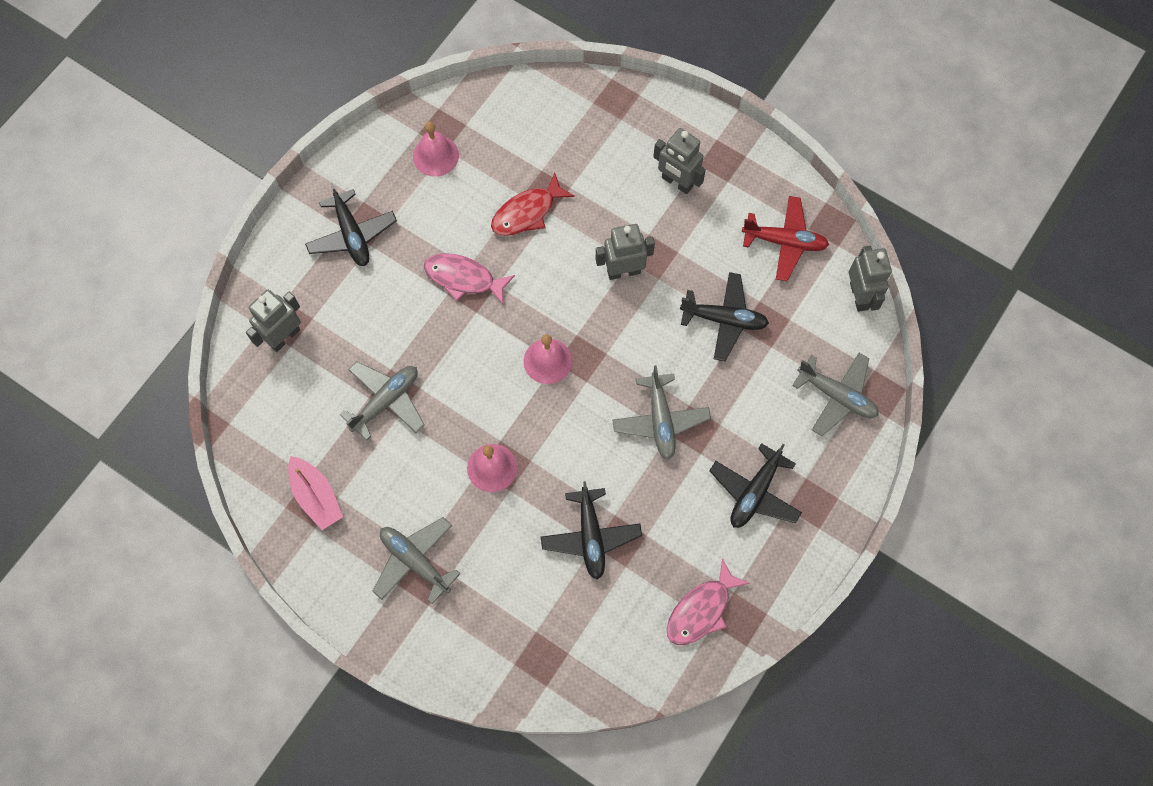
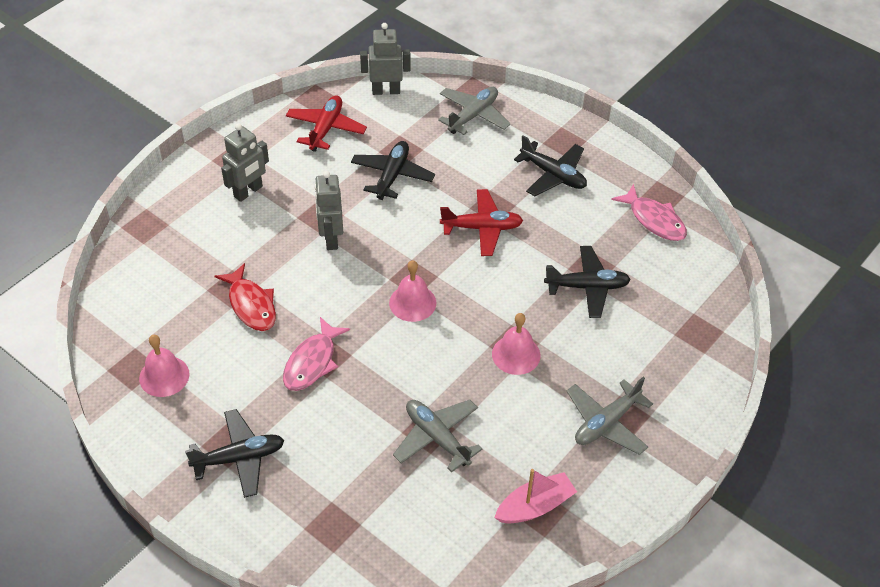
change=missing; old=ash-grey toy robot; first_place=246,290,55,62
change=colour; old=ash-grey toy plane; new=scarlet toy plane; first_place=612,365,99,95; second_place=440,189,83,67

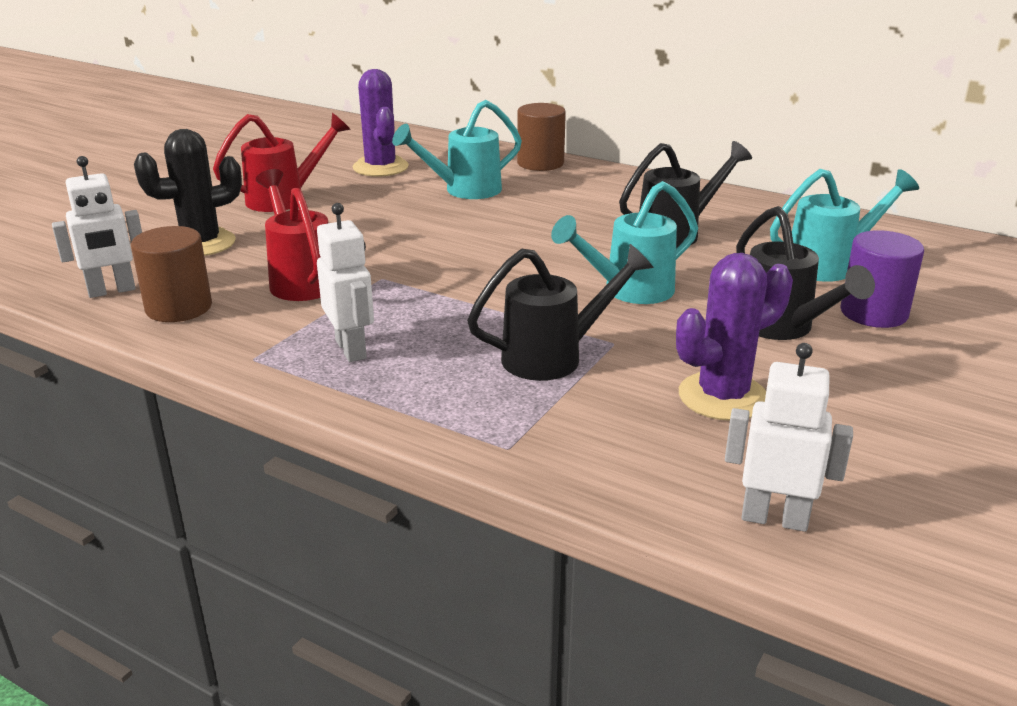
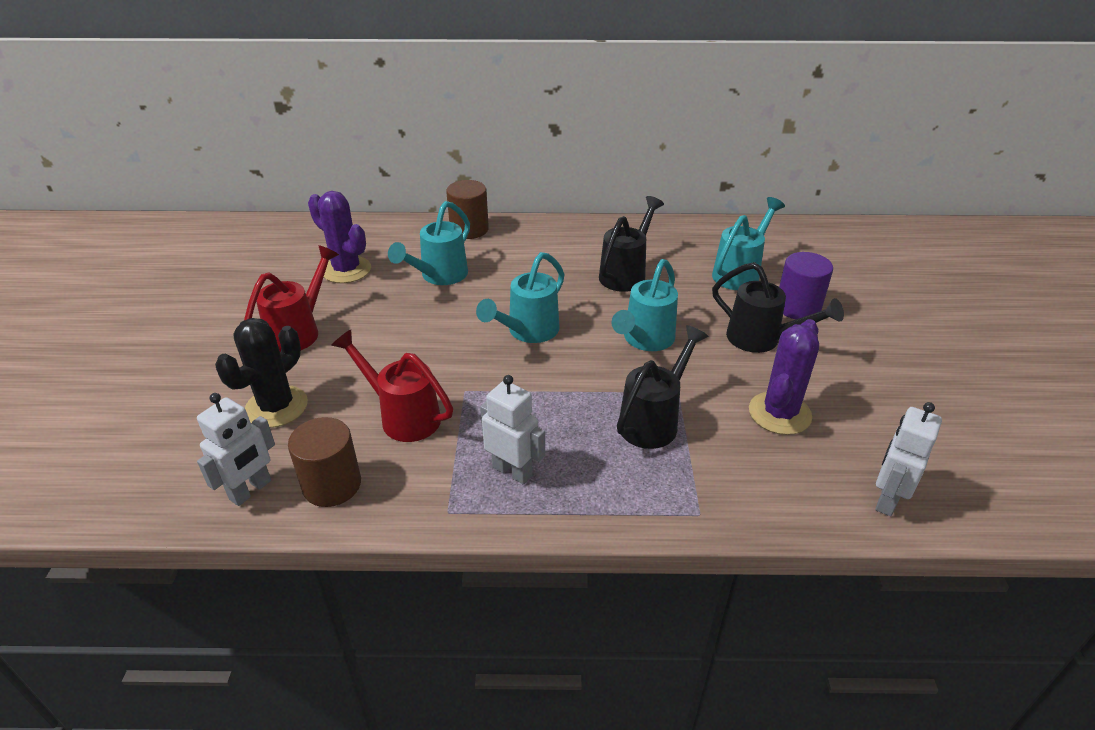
change=spun; old=white toy robot; first_place=725,343,128,189; second_place=875,402,67,114; degrees=-45
change=appeared; new=turquoise watering pot; second_place=476,252,89,91

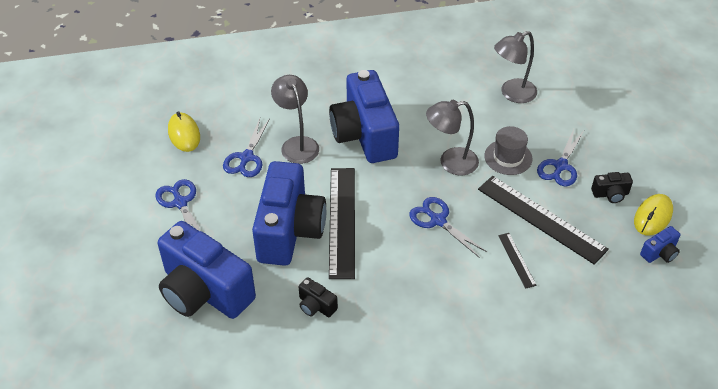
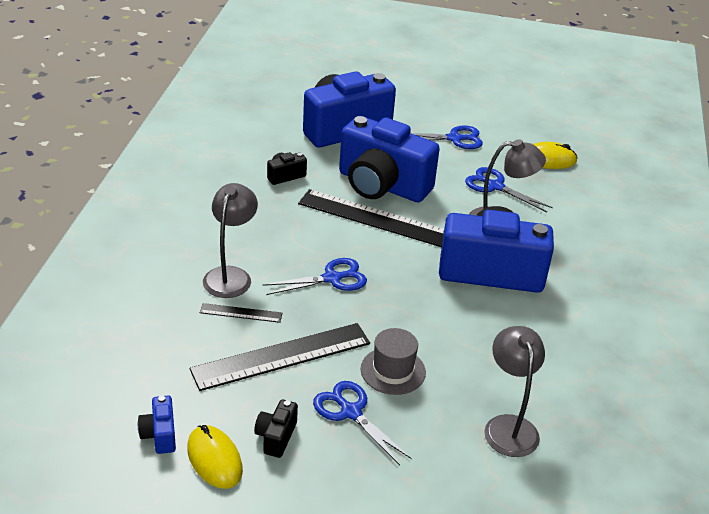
change=relocated; old=ash-grey reading lamp; first_place=426,100,53,75; second_place=203,183,55,115

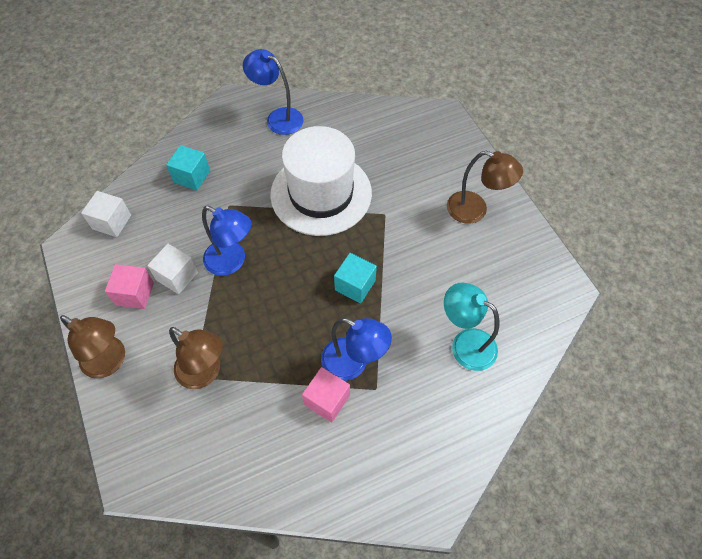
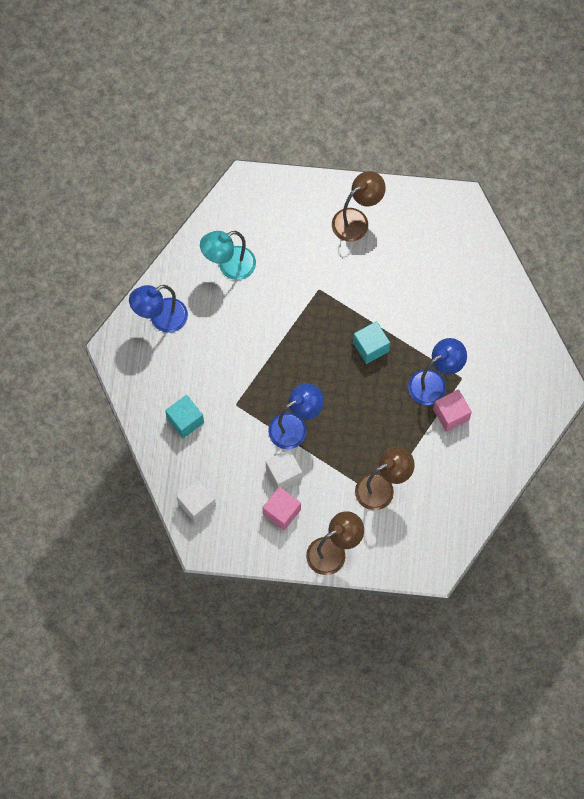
change=missing; old=white top hat; first_place=270,126,102,110
change=relocated; old=turquoise reading lamp; first_place=444,283,55,88; second_place=200,231,56,49

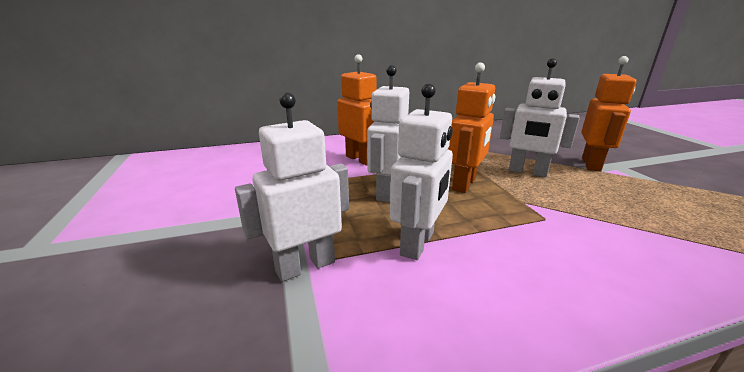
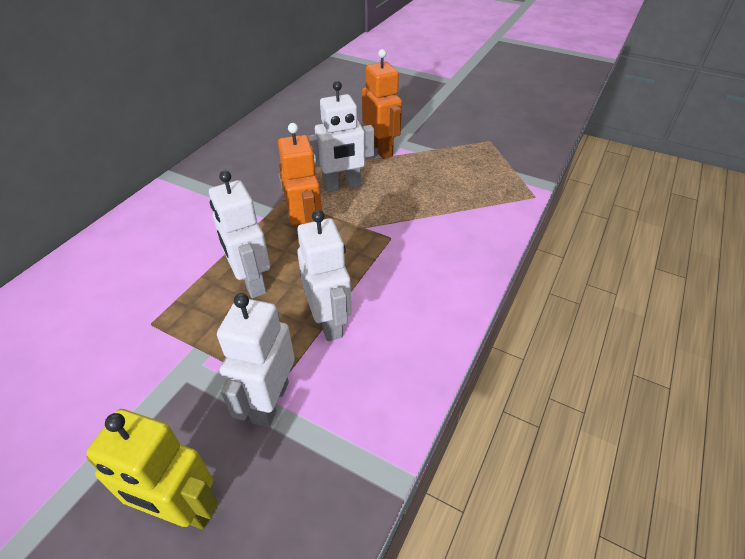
change=missing; old=orange-coloured toy robot; first_place=337,54,40,111
change=appeared; new=bright yellow toy robot; second_place=86,409,133,120

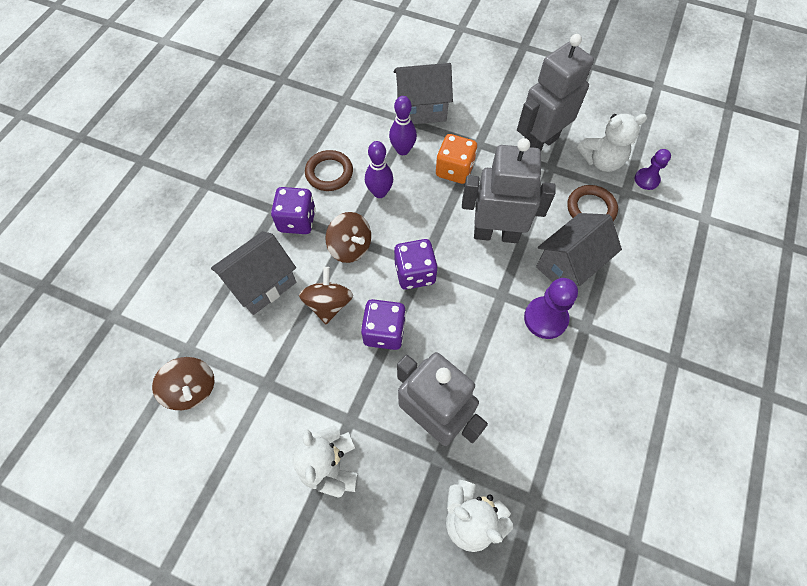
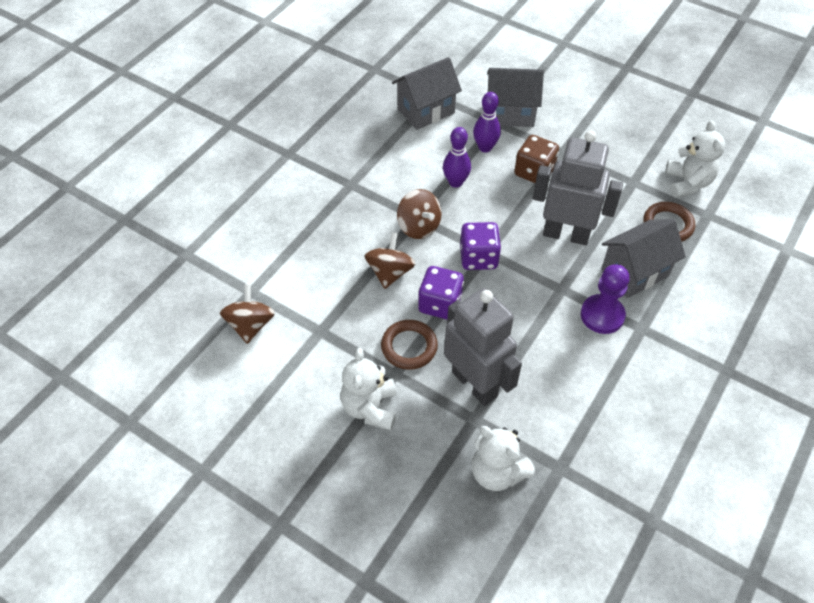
change=missing; old=ash-grey toy robot; first_place=517,34,77,117
change=spun; old=white teddy; first_place=577,114,70,58; second_place=665,120,60,78; degrees=-90
change=colour; old=orange-coloured dice; new=dark brown dice; first_place=436,134,41,50; second_place=514,135,45,48
change=missing; old=purple pawn; first_place=635,149,36,41
change=relocated; old=dark brown hoop; first_place=305,150,48,41; second_place=381,320,57,50
change=missing; old=purple dice; first_place=271,187,45,47
change=relocated; old=ash-grey toy house; first_place=211,231,85,84; second_place=392,57,70,73
change=spun; old=dark brown spinning top; first_place=152,357,62,53; second_place=220,284,55,60; degrees=-150

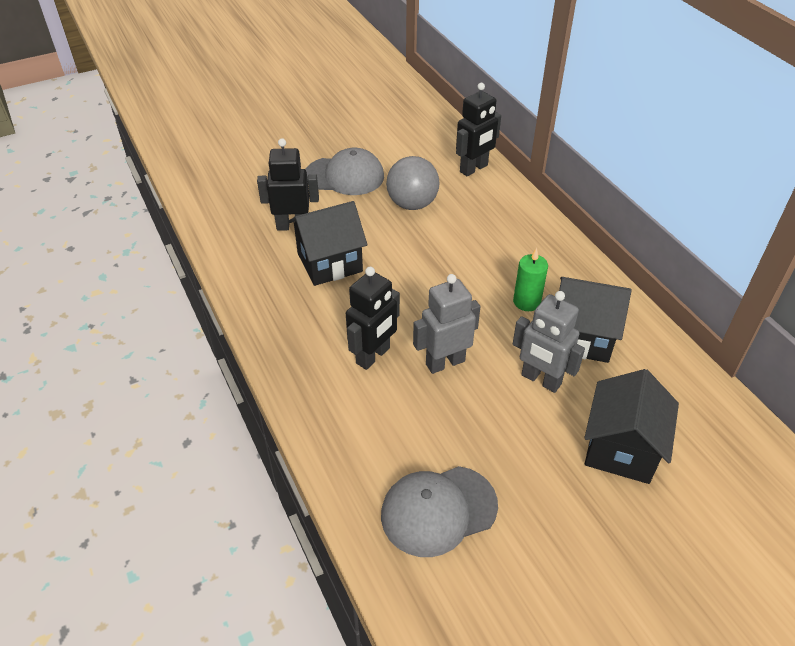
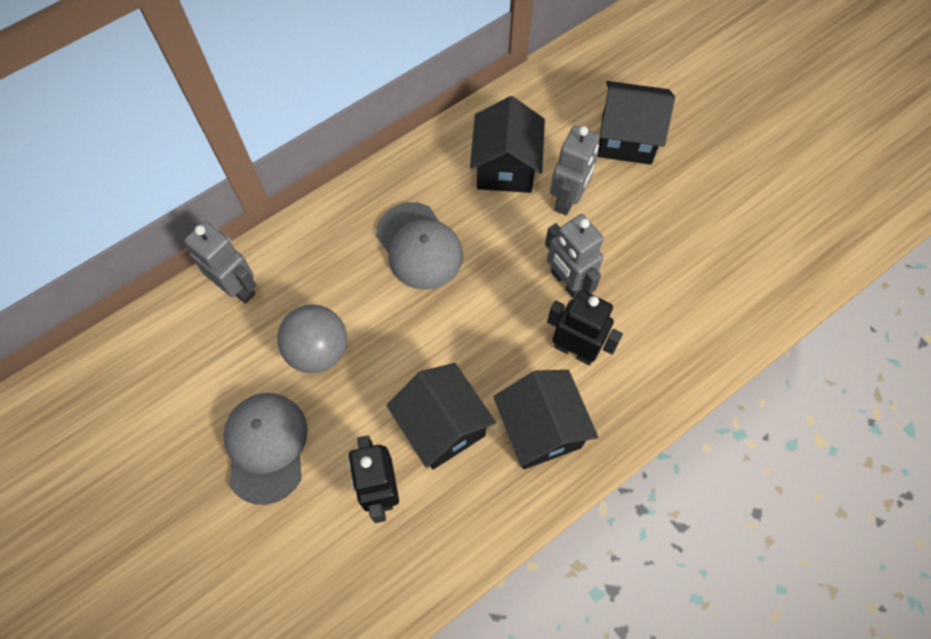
change=colour; old=ebony toy robot; new=ash-grey toy robot; first_place=456,83,45,93; second_place=184,221,73,83
change=missing; old=green candle; first_place=513,248,35,63
change=relocated; old=ash-grey baseball cap; first_place=381,466,117,91; second_place=376,202,87,88
change=appeared; new=ebony toy house; second_place=494,370,104,99

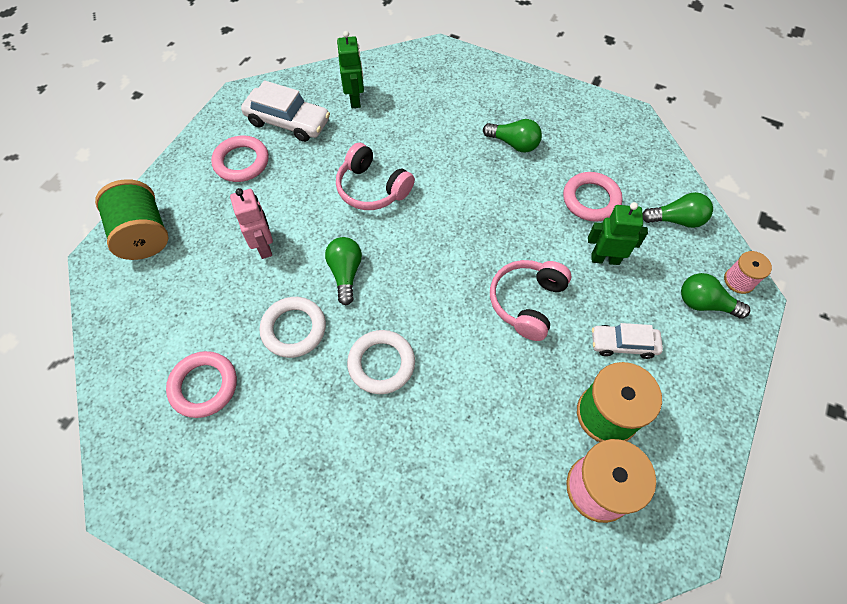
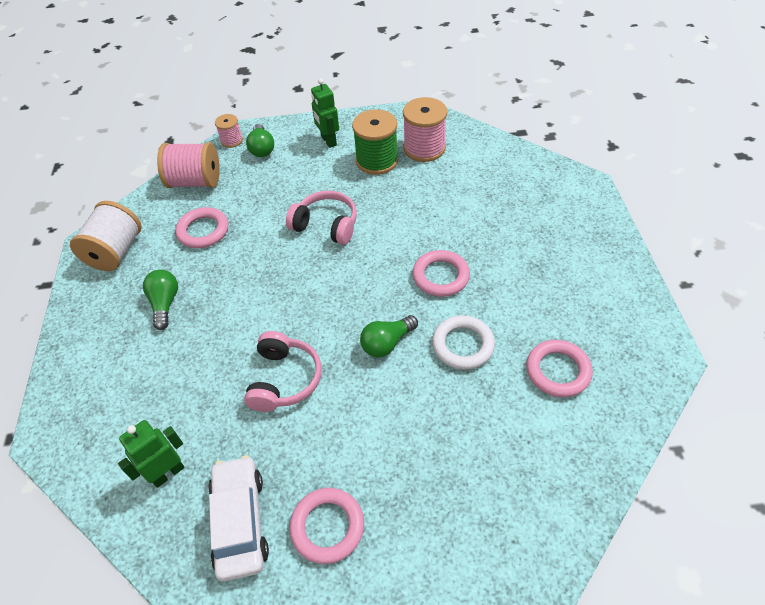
change=missing; old=green reel of thread; first_place=95,179,74,81
change=missing; old=pink toy robot; first_place=230,188,43,71
change=exchanged; old=green light bulb; new=pink reel of thread; first_place=643,192,70,36; second_place=157,142,63,46
change=relocated; old=green toy robot; first_place=588,202,60,63; second_place=311,78,28,70
change=spun; old=pink over-ear headphones; first_place=490,260,81,81; second_place=286,191,71,54; degrees=-150
change=missing; old=white automobile; first_place=592,323,71,36
change=colour; old=white hoop; new=pink hoop; first_place=347,330,68,64; second_place=412,250,58,47
change=appeared; new=white reel of thread; second_place=70,201,71,70

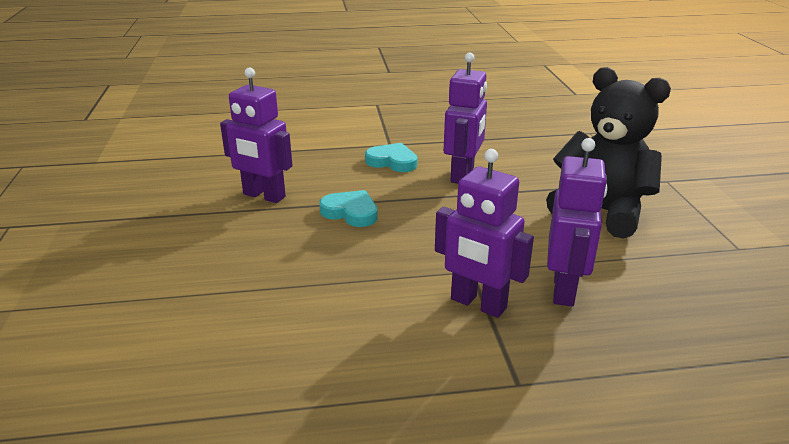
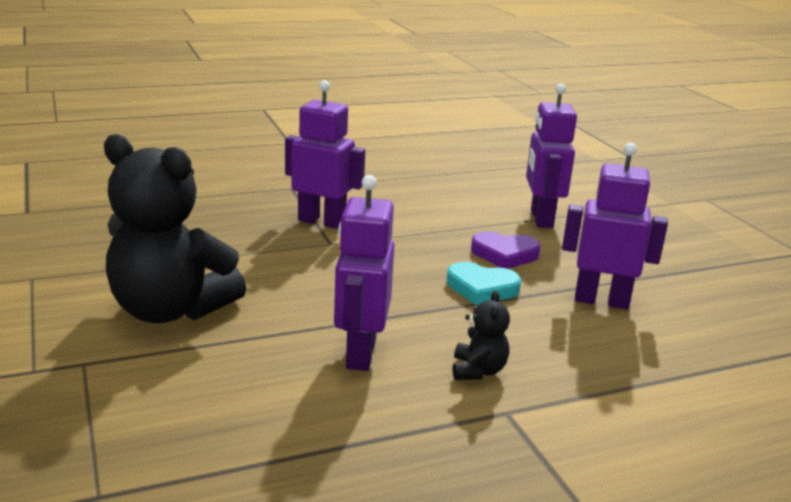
change=relocated; old=purple toy robot; first_place=547,138,61,168; second_place=526,84,51,144
change=exchanged; old=turquoise love heart; new=ebony teddy; first_place=365,143,52,29; second_place=453,290,57,90
change=appeared; new=purple love heart; second_place=471,232,70,37

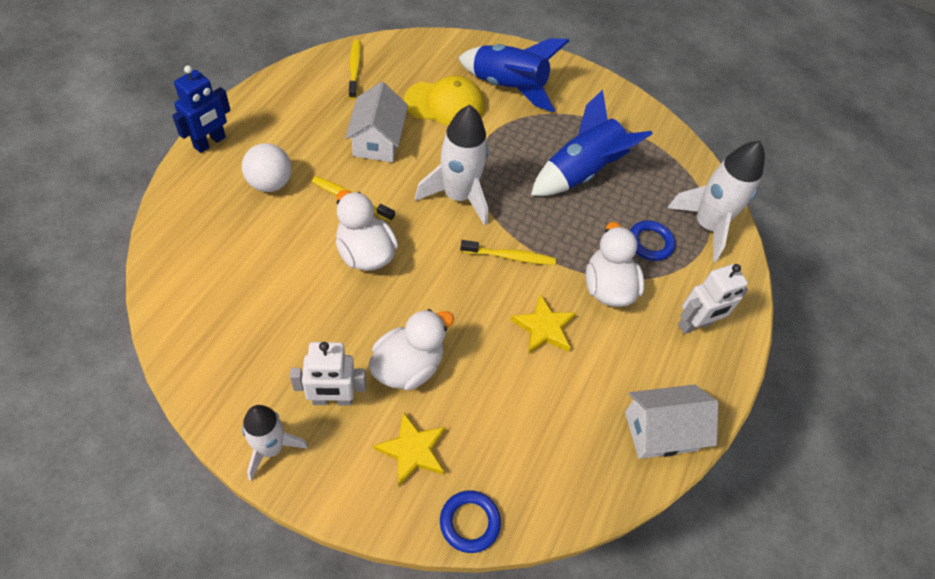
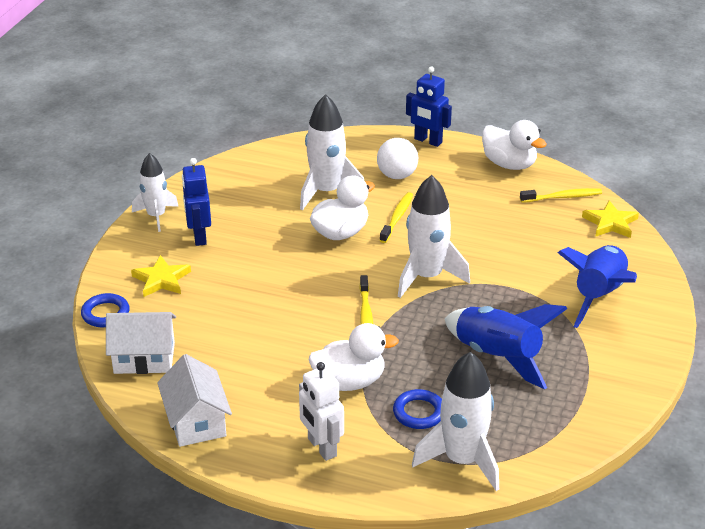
change=missing; old=bright yellow baseball cap; first_place=404,76,81,50
change=relocated; old=white toy house; first_place=345,82,63,80; second_place=106,312,70,62
change=relocated; old=bright yellow star shape; first_place=510,294,66,60; second_place=582,200,57,38
change=relocated; old=white toy duck; first_place=368,309,86,81; second_place=482,120,65,50
change=colour; old=white toy robot; new=blue toy robot; first_place=290,342,76,64; second_place=182,158,29,88
change=appeared; new=white spaceship; second_place=300,94,64,117

